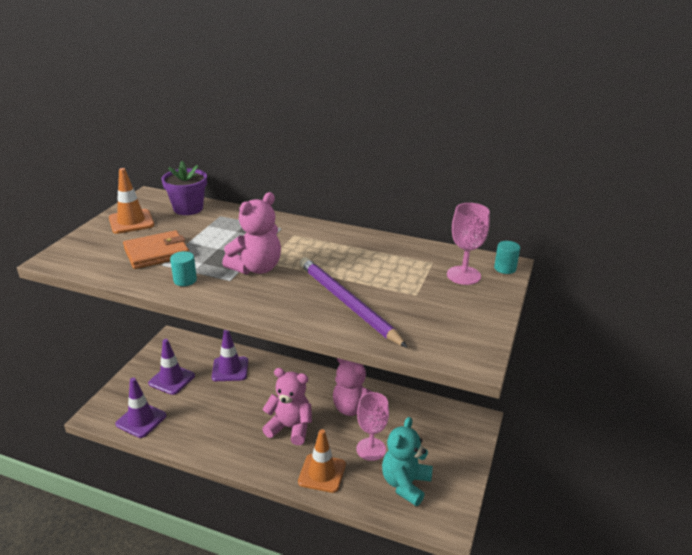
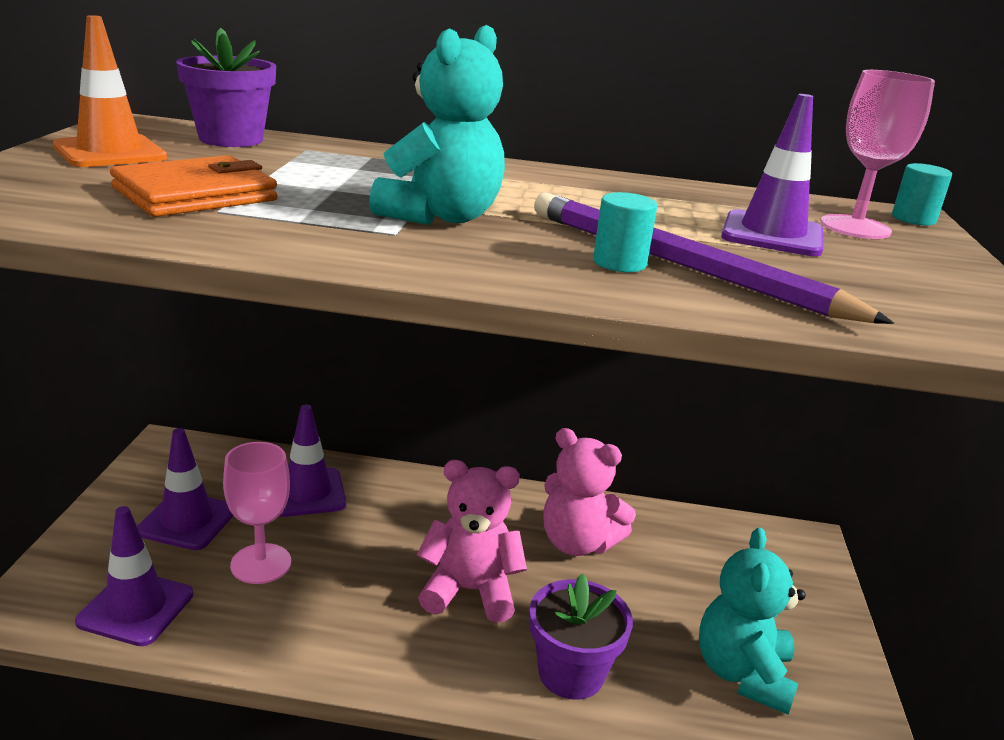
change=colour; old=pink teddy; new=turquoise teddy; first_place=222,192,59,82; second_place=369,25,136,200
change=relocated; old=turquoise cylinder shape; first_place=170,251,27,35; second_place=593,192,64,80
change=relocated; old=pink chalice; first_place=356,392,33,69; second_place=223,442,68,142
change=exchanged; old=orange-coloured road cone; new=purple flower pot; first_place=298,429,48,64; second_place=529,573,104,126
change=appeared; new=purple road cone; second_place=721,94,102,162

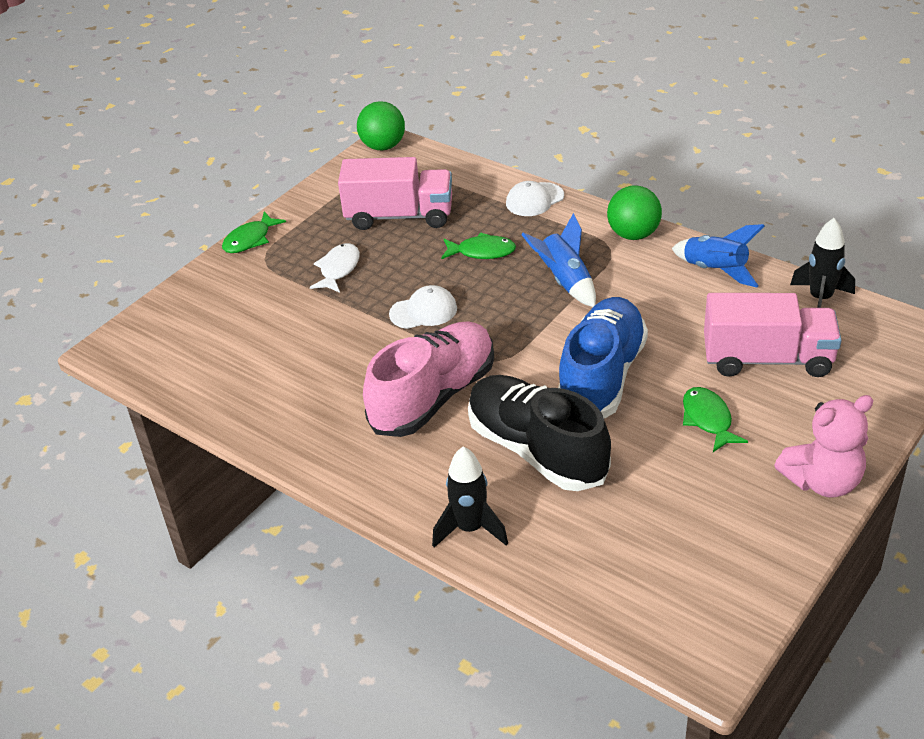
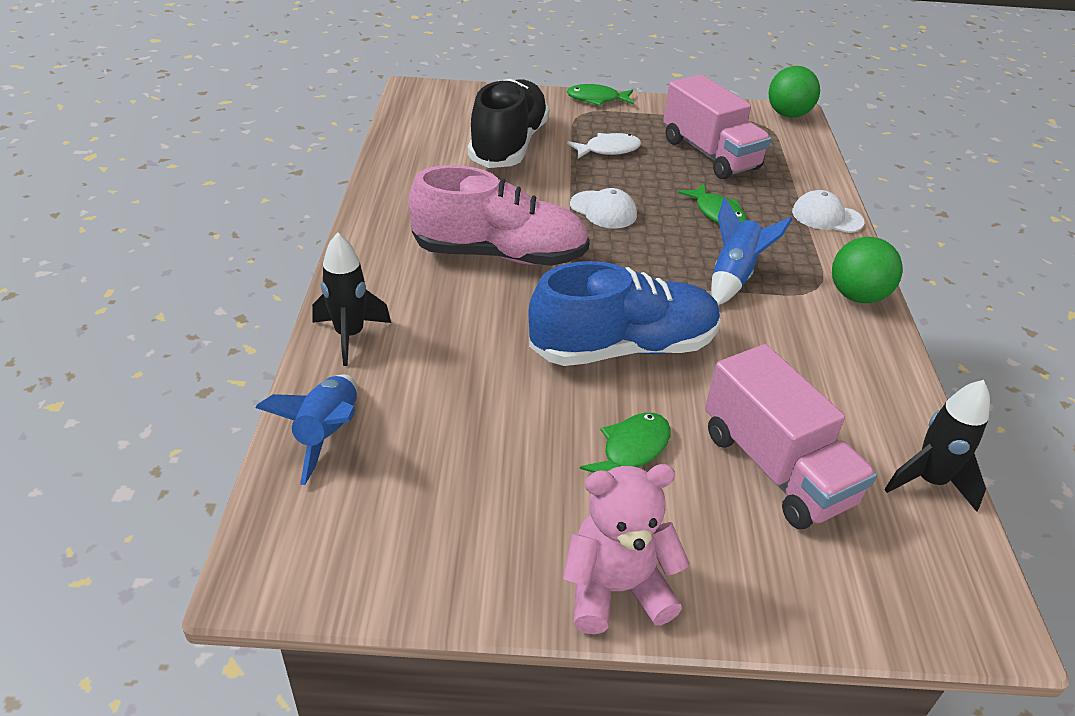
change=relocated; old=blue spaceship; first_place=671,224,93,63; second_place=255,375,102,110
change=relocated; old=ebony lace-up shoe; first_place=468,375,143,116; second_place=468,79,82,89
change=spun; old=pink teddy; first_place=774,395,99,102; second_place=563,464,127,170; degrees=135

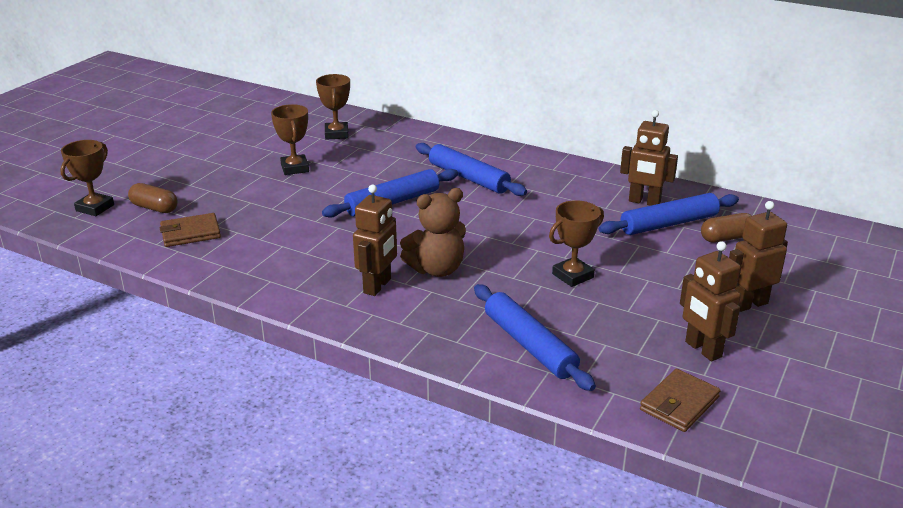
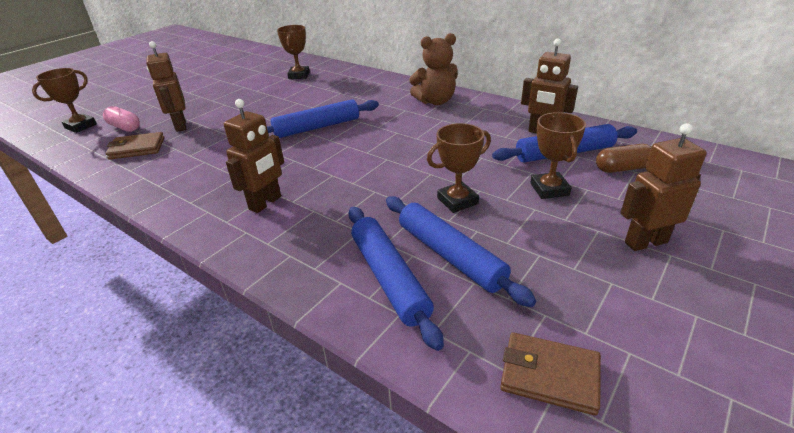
change=relocated; old=dark brown trophy; first_place=271,104,38,71; second_place=530,112,56,87
change=relocated; old=blue dough roller; first_place=416,143,111,53; second_place=386,196,150,111
change=colour; old=dark brown capsule; new=pink capsule; first_place=128,183,50,30; second_place=103,106,37,26
change=relocated; old=dark brown teddy; first_place=400,188,66,89; second_place=409,33,49,72
change=relocated; old=dark brown toy robot; first_place=680,241,61,120; second_place=146,41,40,91
change=spun; old=dark brown card wallet; first_place=640,369,81,63; second_place=500,332,101,83; degrees=60

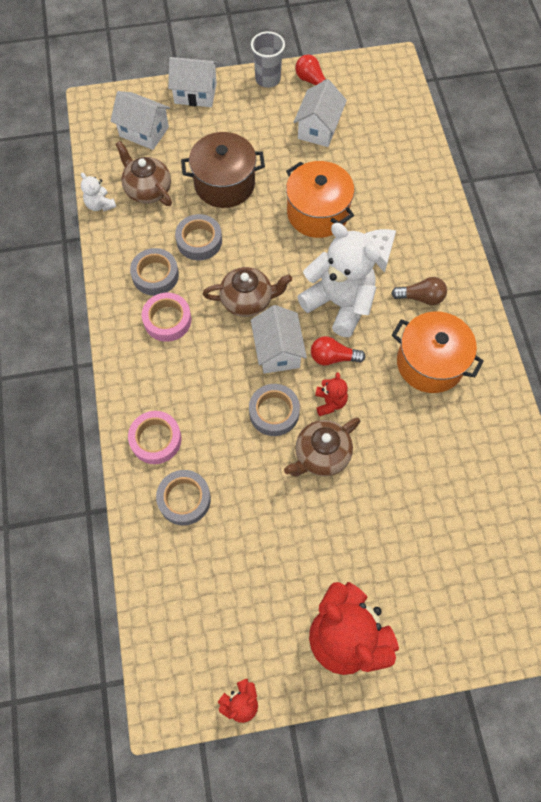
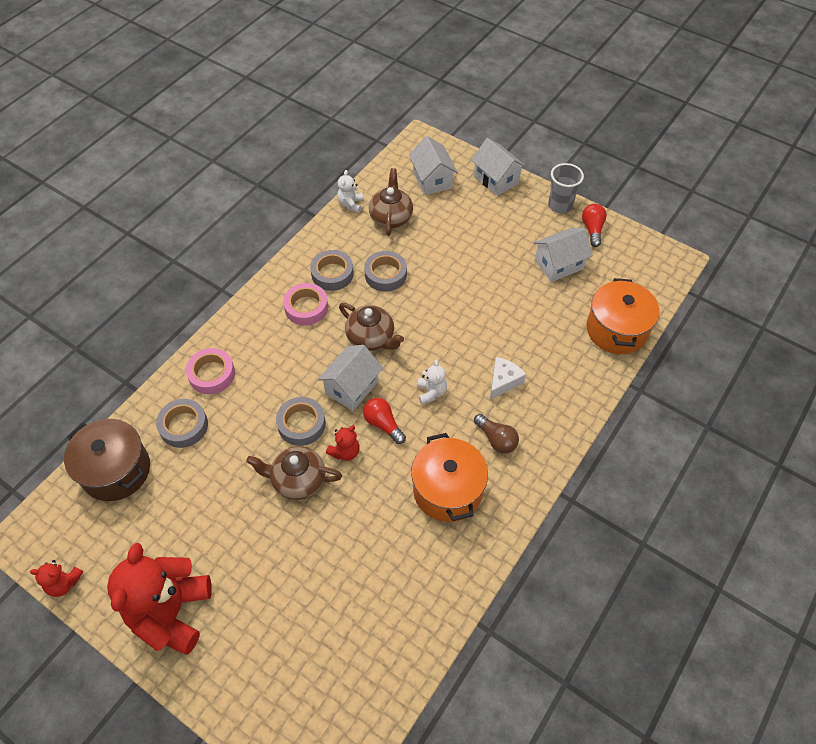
change=relocated; old=dark brown cooking pot; first_place=181,132,84,76; second_place=64,419,86,82
change=relocated; old=orange-coloured cooking pot; first_place=286,161,69,77; second_place=586,278,74,76
change=size; old=white teddy; first_place=297,223,84,114; second_place=417,359,30,45; factor=0.44

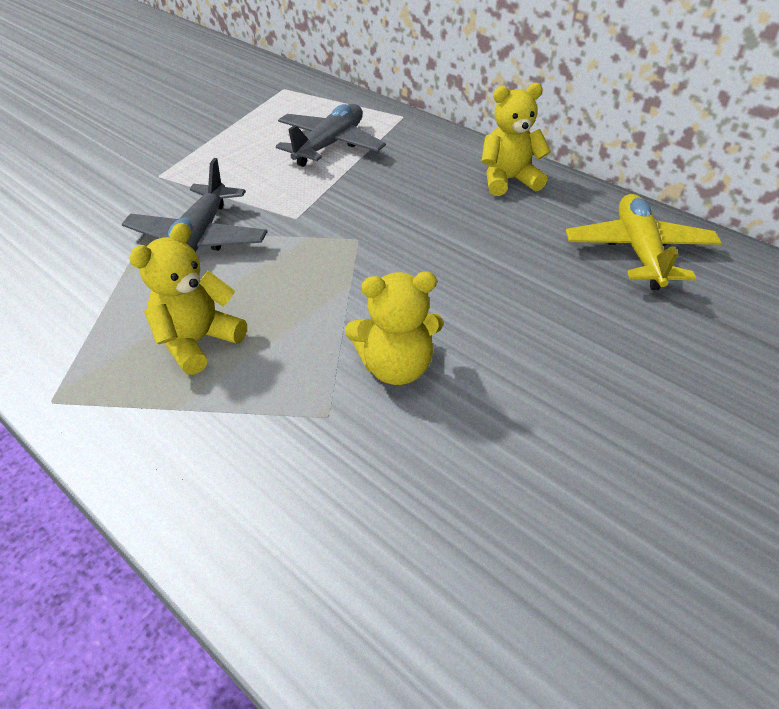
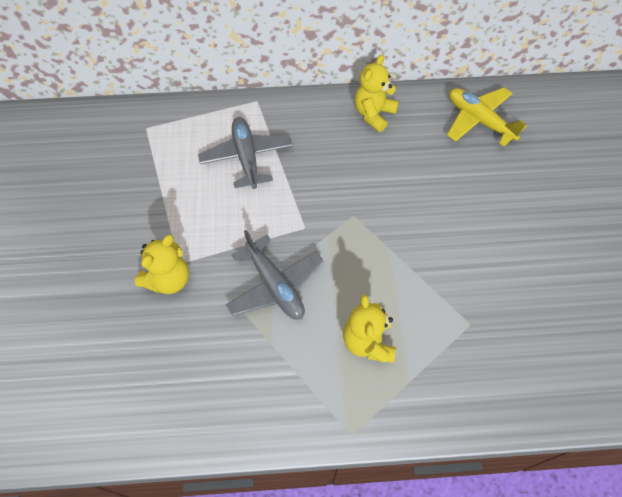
change=relocated; old=bright yellow teddy; first_place=345,271,98,114; second_place=134,235,55,59

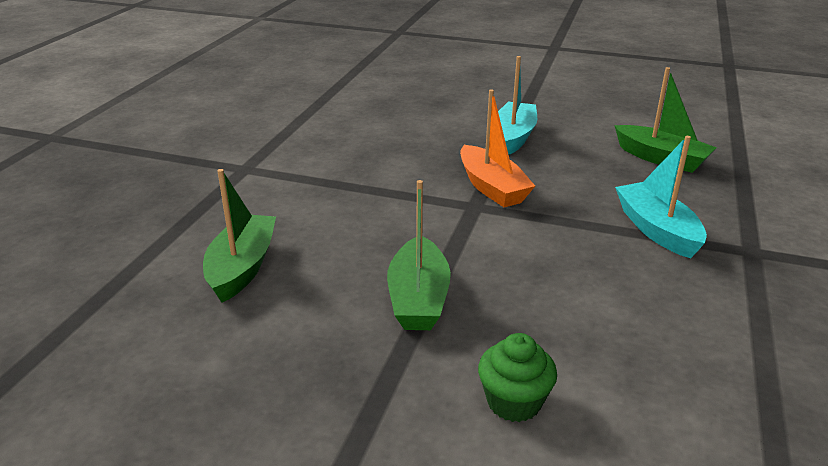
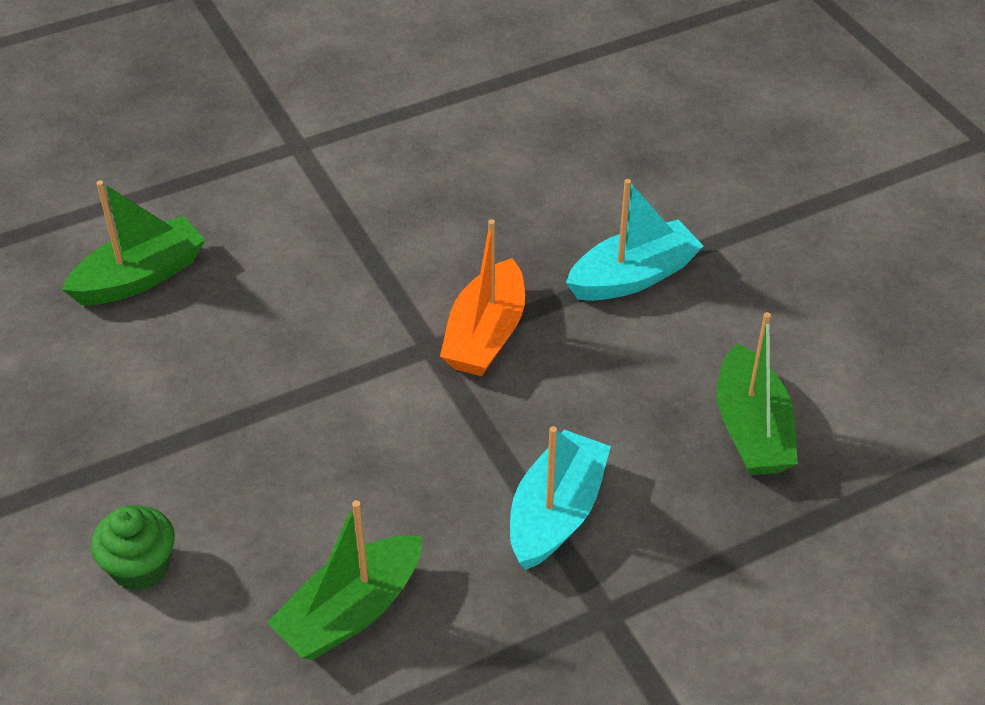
change=relocated; old=green boat; first_place=387,180,64,150; second_place=267,500,155,160

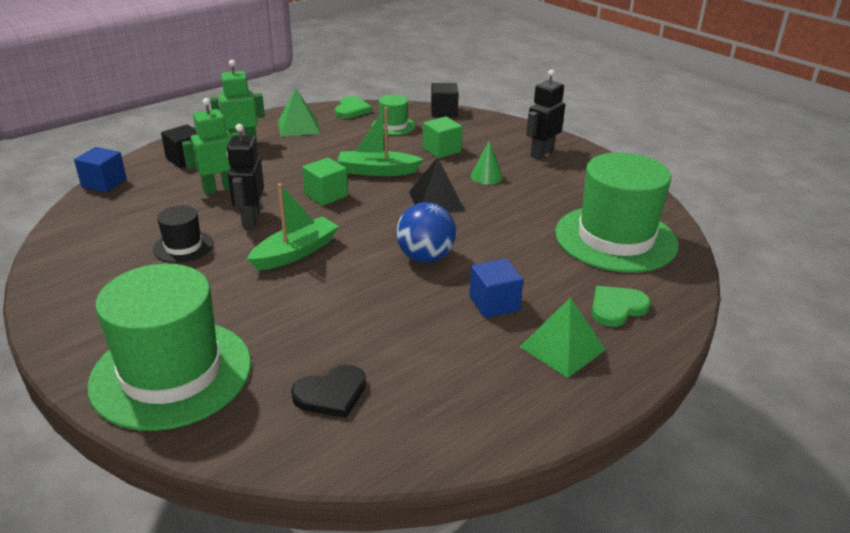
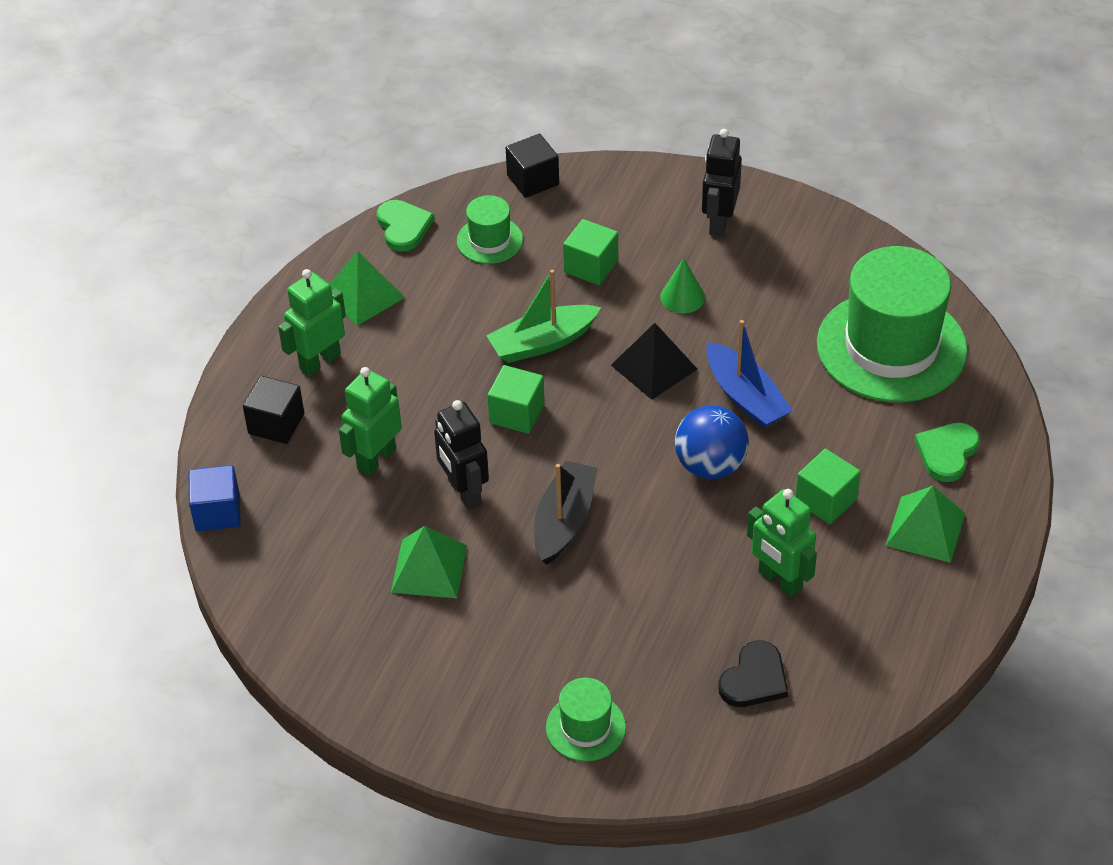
change=colour; old=green boat; new=ebony boat; first_place=247,183,92,87; second_place=534,461,64,104
change=exchanged; old=ebony top hat; new=green pyramid; first_place=153,205,60,58; second_place=391,526,76,72
change=colour; old=blue cube; new=green cube; first_place=469,258,54,60; second_place=796,449,65,75
change=size; old=green top hat; first_place=87,264,164,167; second_place=546,678,80,83; factor=0.47
change=appeared; new=blue boat; second_place=706,320,87,108
change=appeared; new=green toy robot; second_place=747,489,70,108

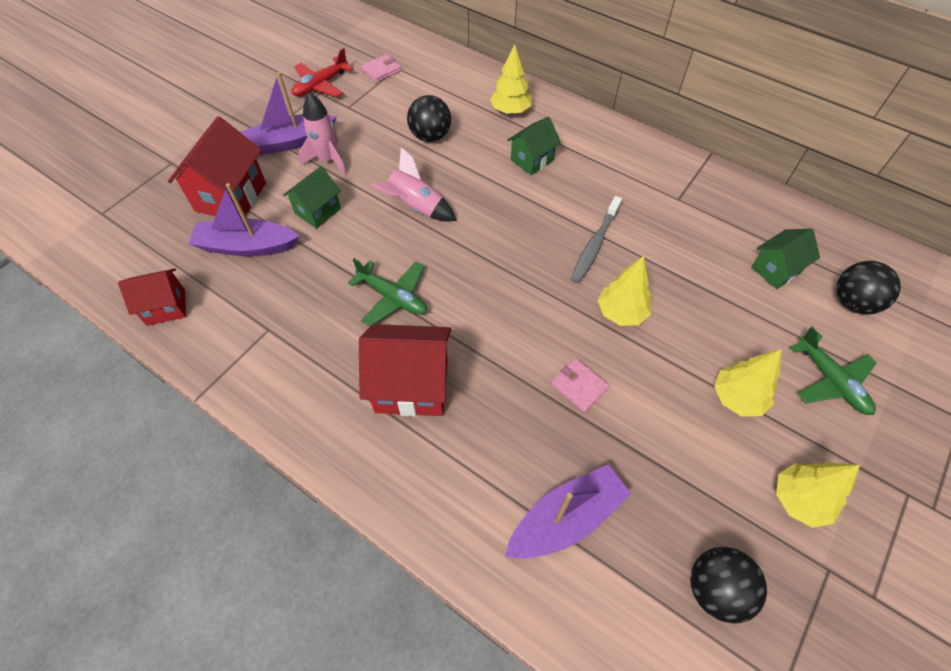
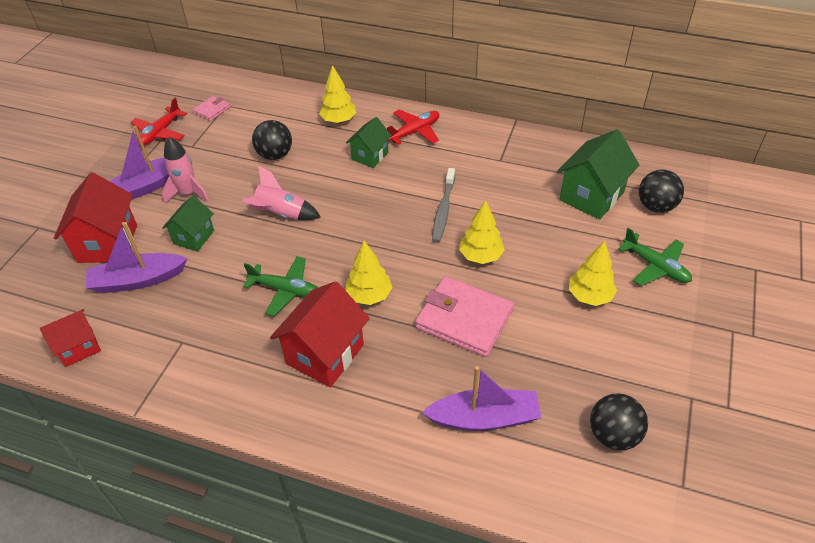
change=size; old=green toy house; first_place=751,229,69,60; second_place=557,129,82,91; factor=1.65
change=spun; old=scarlet toy house; first_place=359,324,92,93; second_place=270,281,100,106; degrees=-45
change=size; old=pink card wallet; first_place=551,358,58,54; second_place=415,276,99,81; factor=2.07
change=relocated; old=bright yellow tree; first_place=776,462,84,66; second_place=345,241,47,64
change=spun; old=purple boat; first_place=505,464,126,95; second_place=422,366,120,65; degrees=45
change=appeared; new=scarlet toy plane; second_place=387,109,52,36

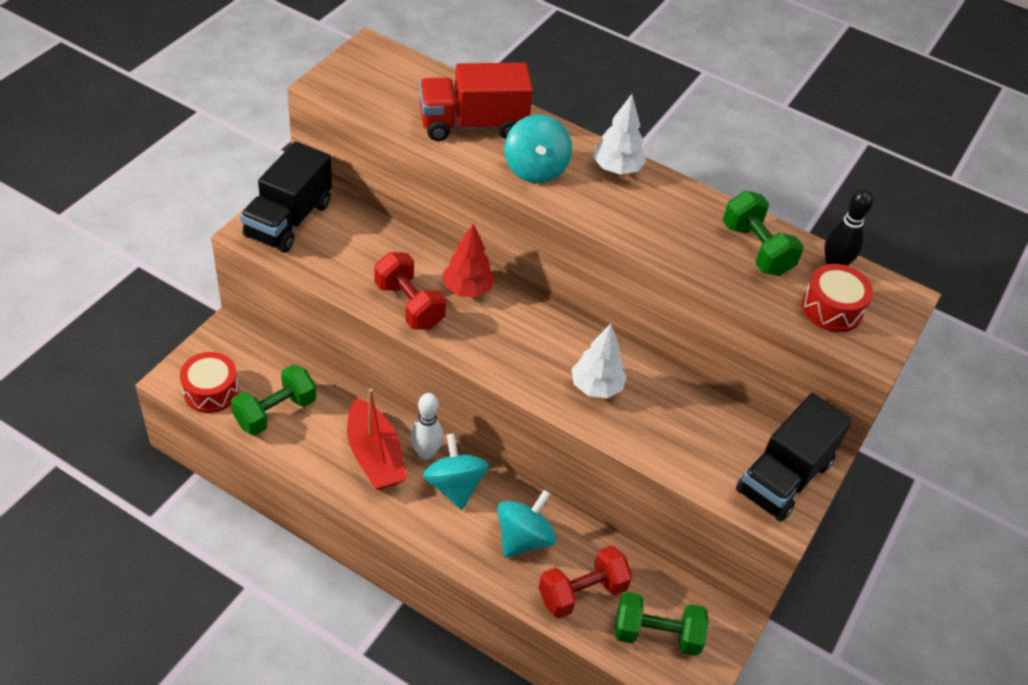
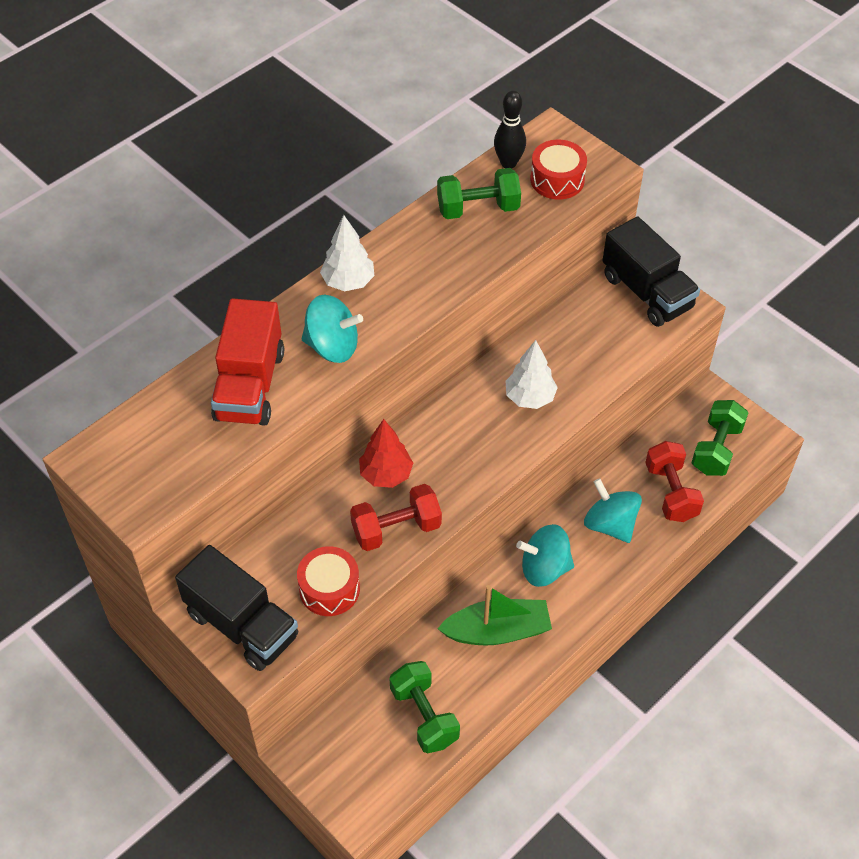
change=relocated; old=scarlet toy drum; first_place=180,352,59,61; second_place=297,546,63,70
change=colour; old=scarlet boat; new=green boat; first_place=347,388,60,102; second_place=438,585,114,61
change=missing; old=white bowling pin; first_place=410,393,33,67

